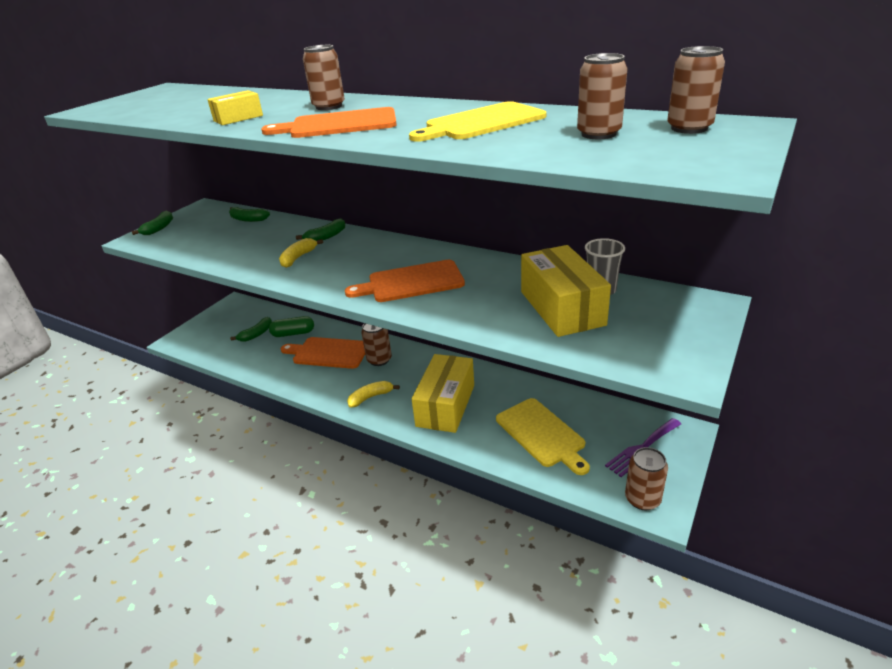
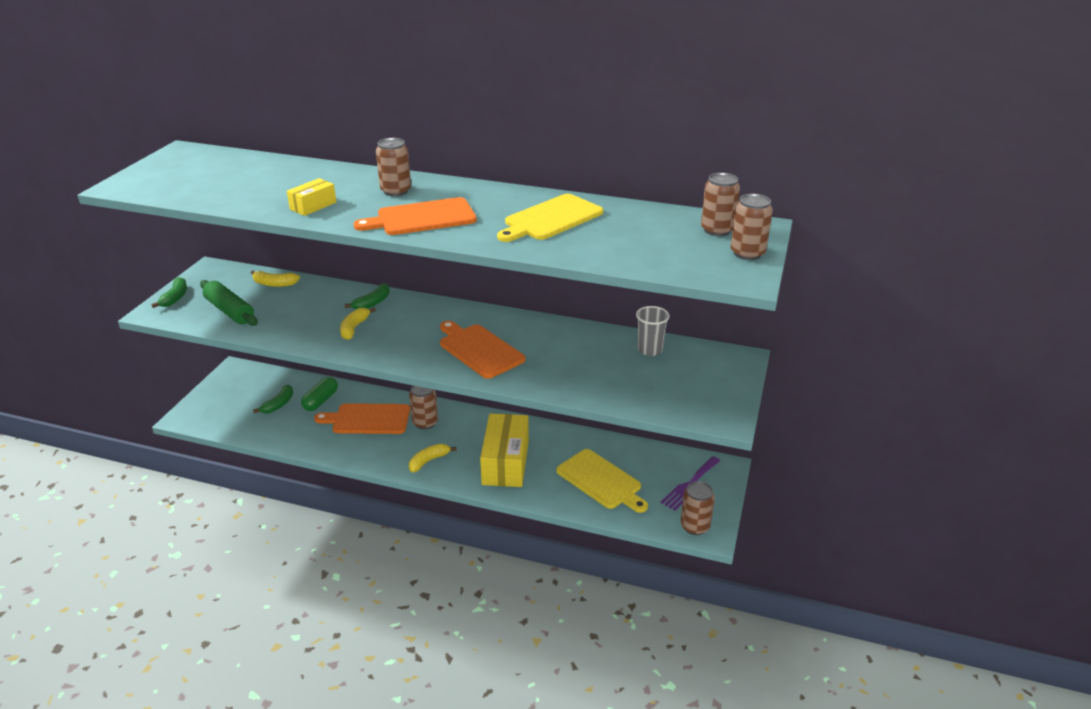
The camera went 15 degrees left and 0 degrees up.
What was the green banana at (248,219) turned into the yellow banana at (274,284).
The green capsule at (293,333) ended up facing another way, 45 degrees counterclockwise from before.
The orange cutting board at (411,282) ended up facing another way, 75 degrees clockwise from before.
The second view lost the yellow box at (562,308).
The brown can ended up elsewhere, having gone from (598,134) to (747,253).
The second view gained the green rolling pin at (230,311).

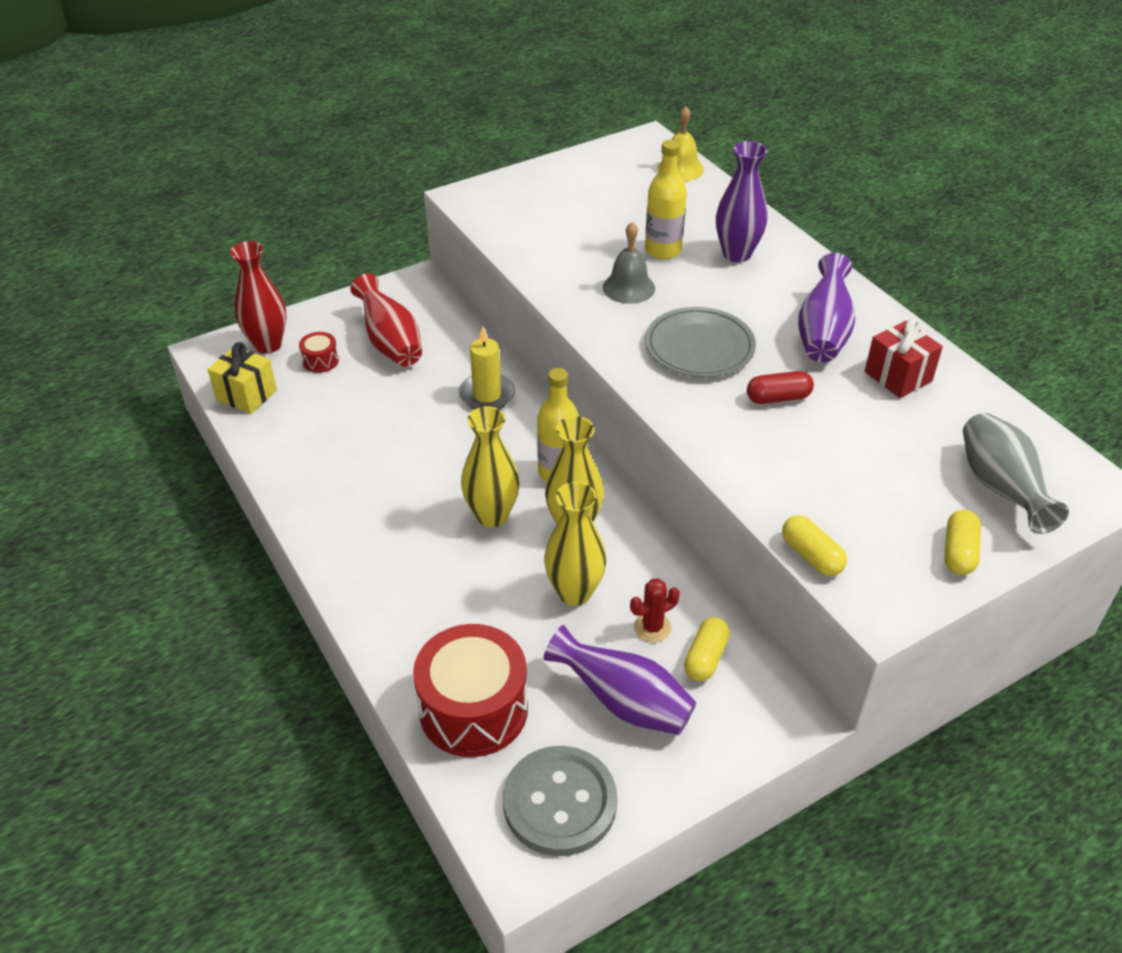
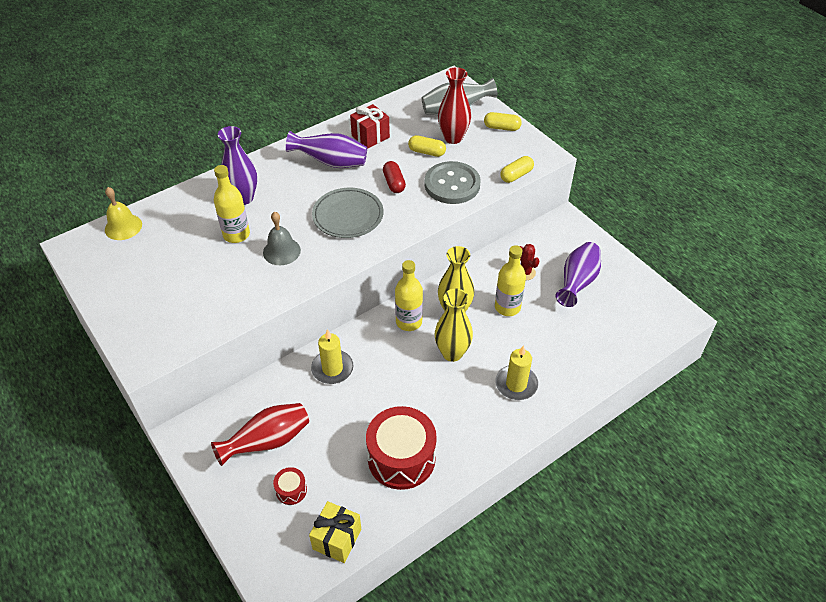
The camera went 95 degrees left and 5 degrees up.
The red vase ended up elsewhere, having gone from (268,345) to (453,138).
The red drum ended up elsewhere, having gone from (473,709) to (401,458).
The grey button ended up elsewhere, having gone from (560,802) to (452,184).
Where the yellow vase stood at (574,592), the yellow bottle came to stand at (507,307).
The yellow capsule ended up elsewhere, having gone from (705,658) to (427,152).
The second view gained the yellow candle at (516,384).

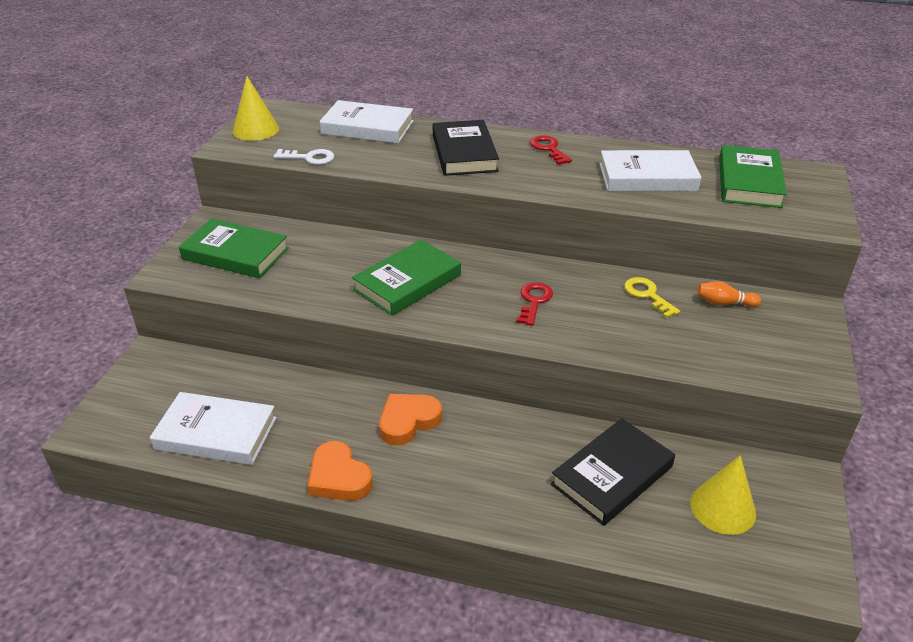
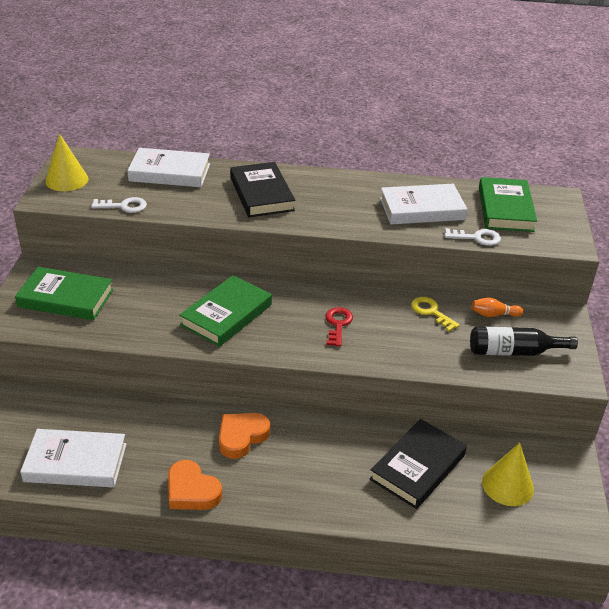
The camera went 10 degrees left and 0 degrees up.
The second view lost the red key at (548,149).
The second view gained the white key at (477,238).
The second view gained the black bottle at (514,351).

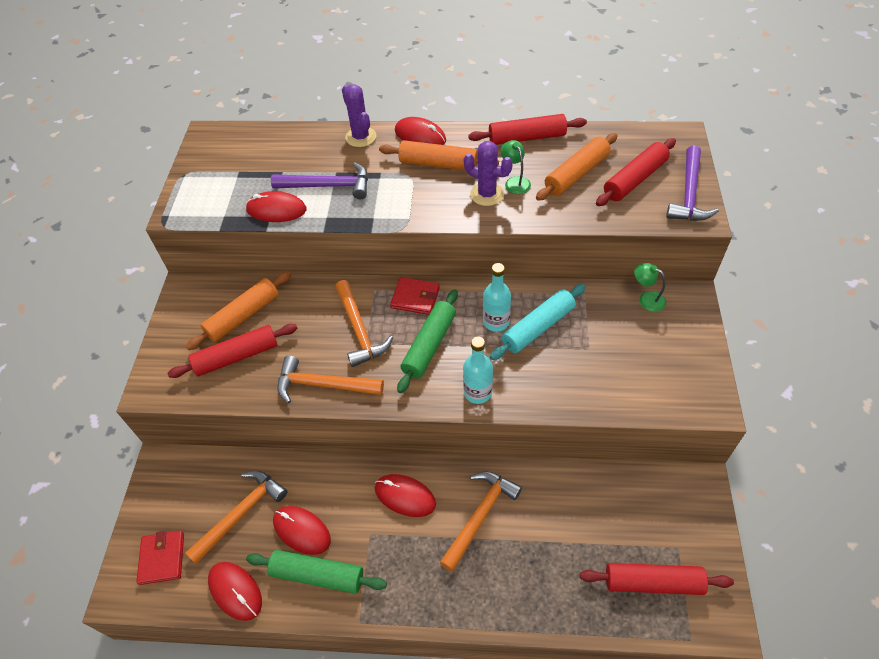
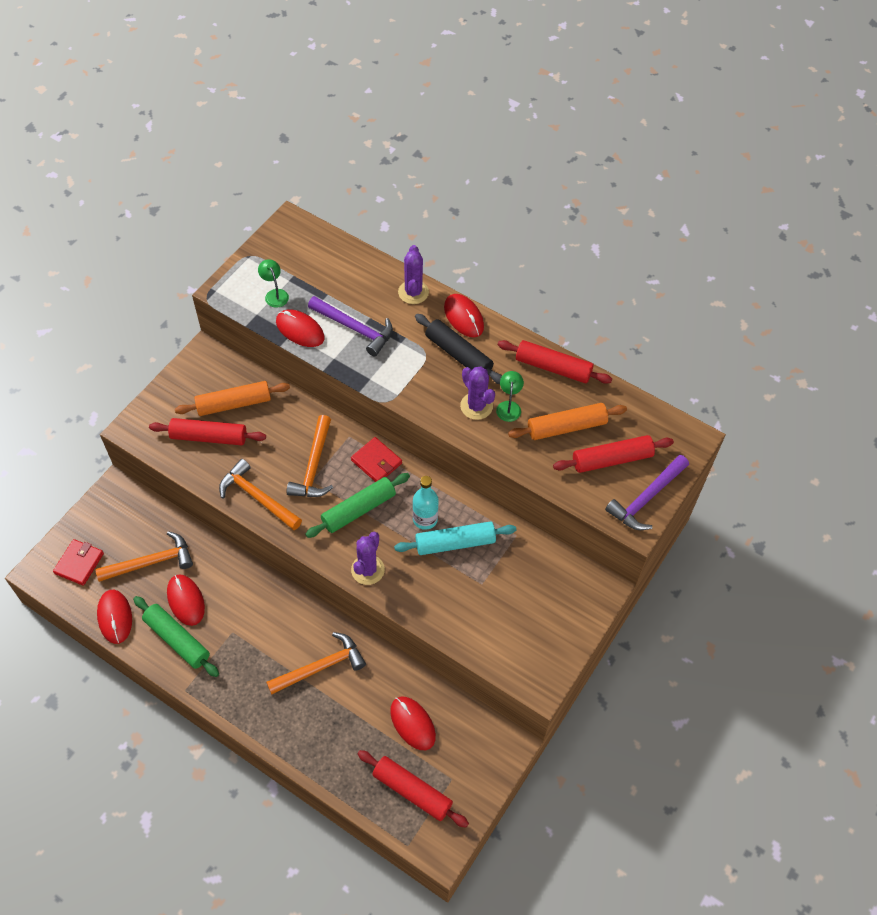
The camera went 25 degrees right and 5 degrees up.
The red mouse ended up elsewhere, having gone from (405,496) to (412,723).
What was the orange rolling pin at (438,164) turned into the black rolling pin at (458,354).
Where the turquoise bottle stood at (477,392), the purple cactus came to stand at (368,570).
The green lamp ended up elsewhere, having gone from (647,299) to (275,294).

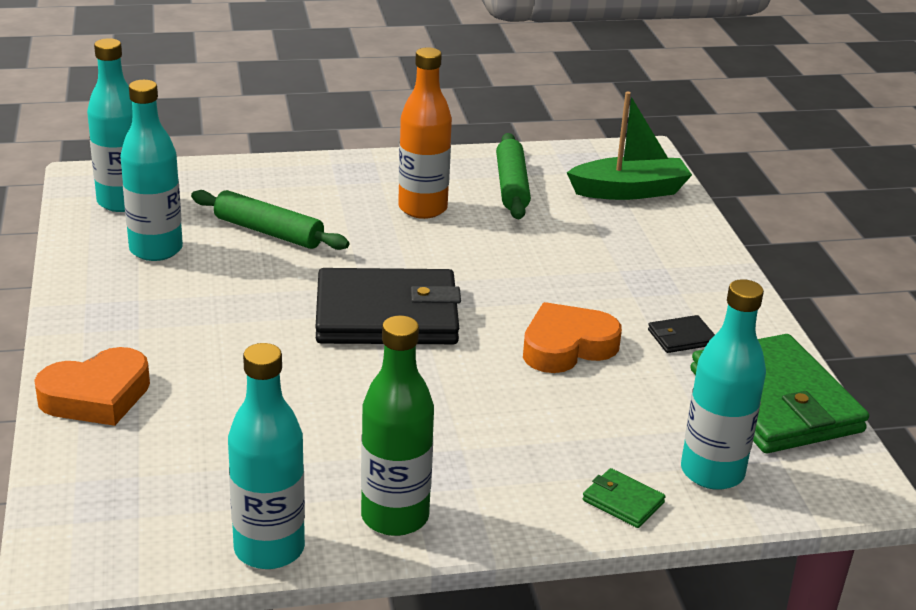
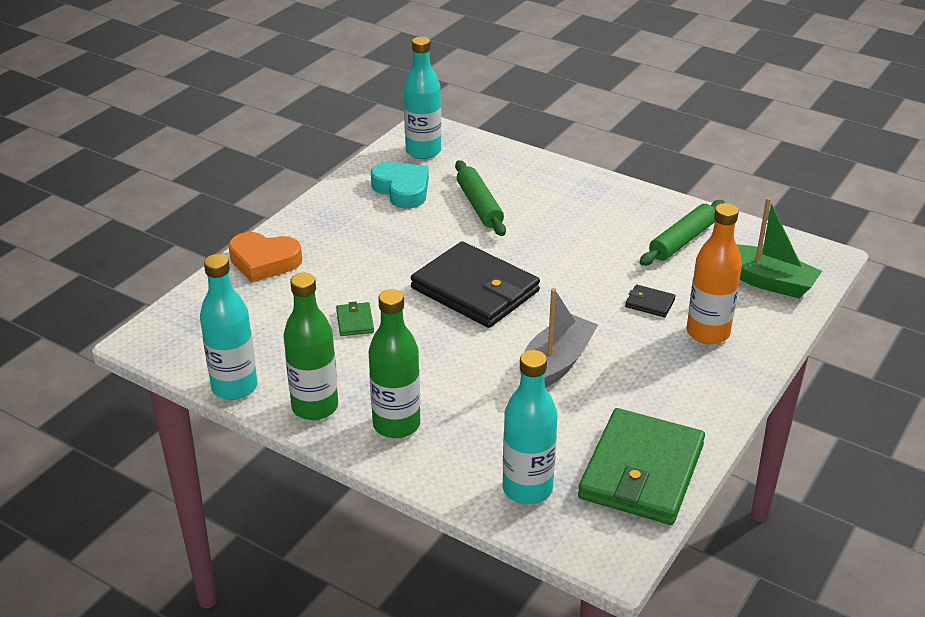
The camera went 45 degrees right and 5 degrees up.
Where the turquoise bottle stood at (156,250), the turquoise heart came to stand at (402,190).
The orange bottle ended up elsewhere, having gone from (422,208) to (708,333).
Where the orange heart stood at (567,346), the grey boat came to stand at (555,364).
The green wallet ended up elsewhere, having gone from (623,501) to (355,321).
The black wallet ended up elsewhere, having gone from (681,337) to (649,303).
The second view gained the green bottle at (396,424).

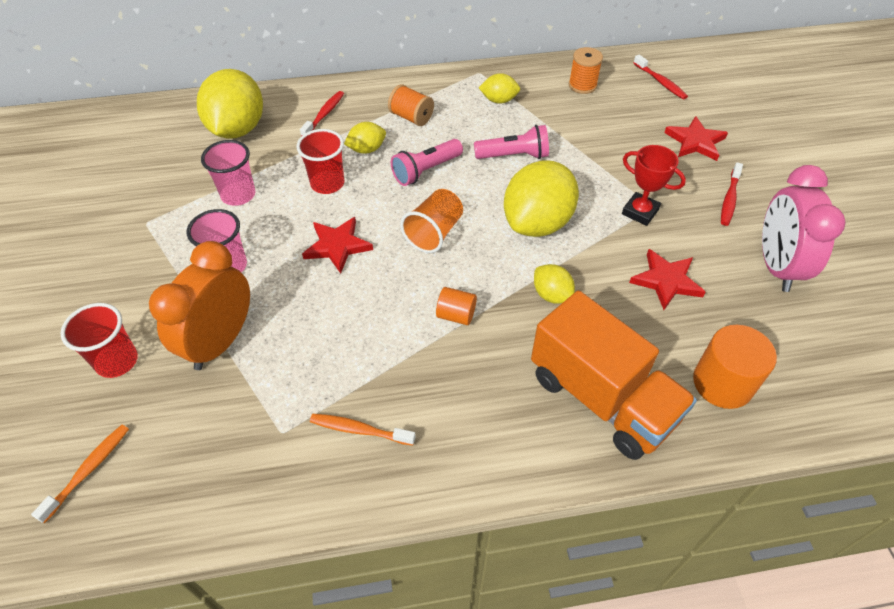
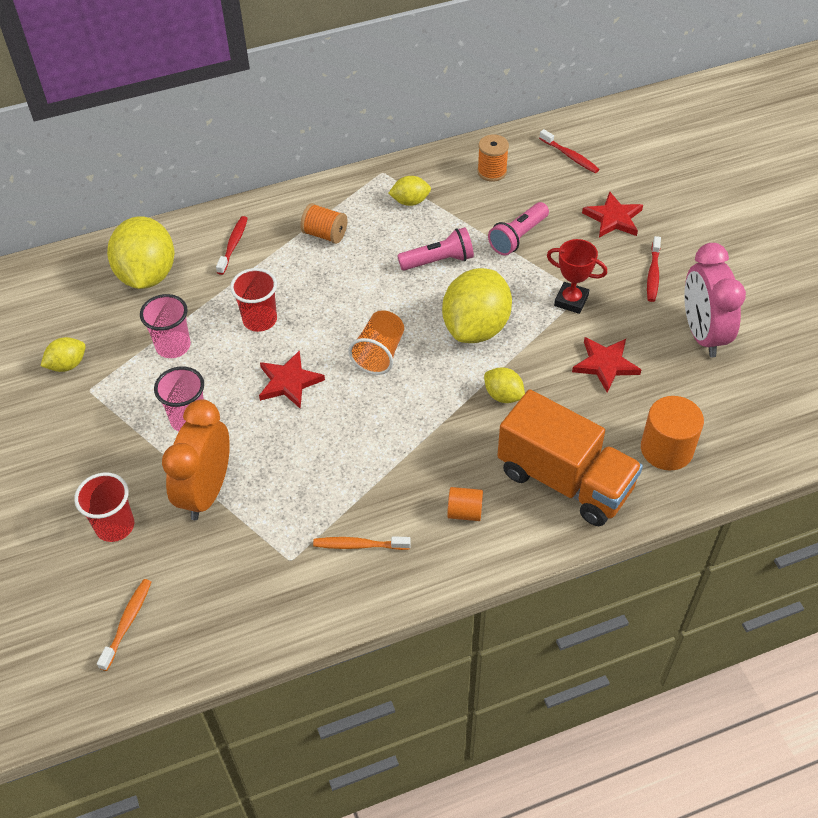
The camera went 10 degrees left and 0 degrees up.
The yellow lemon ended up elsewhere, having gone from (367,149) to (67,365).
The pink flashlight ended up elsewhere, having gone from (426,170) to (518,237).
The orange cylinder ended up elsewhere, having gone from (456,315) to (464,512).

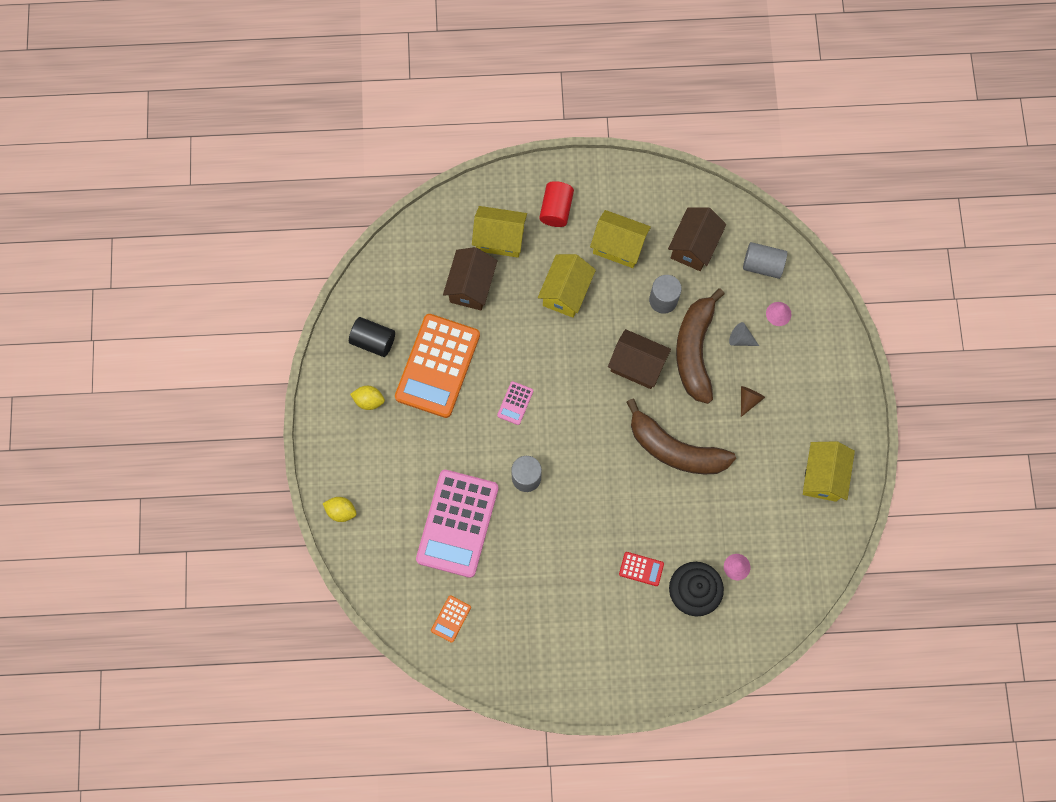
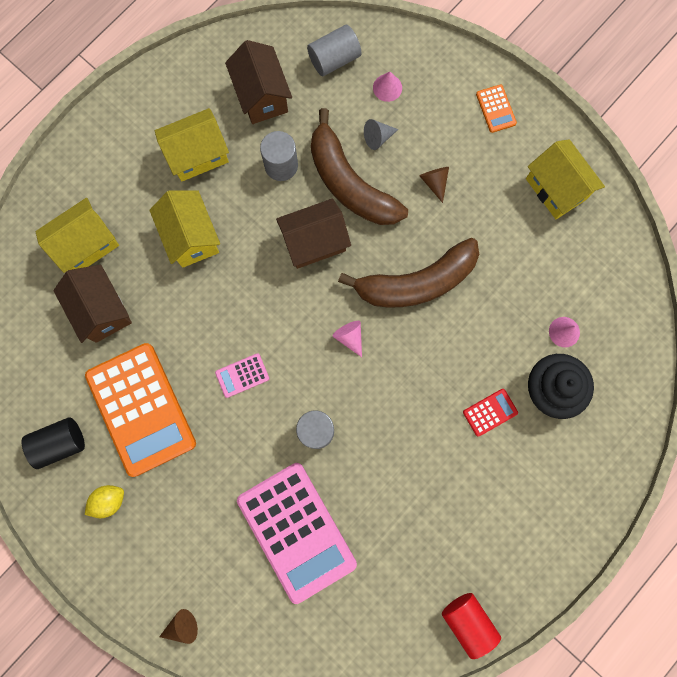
The camera went 45 degrees left and 5 degrees up.
Where the yellow lemon stood at (341,511), the brown cone came to stand at (182,626).
The orange calculator ended up elsewhere, having gone from (451,619) to (495,109).
The pink calculator at (515,403) ended up facing another way, 90 degrees clockwise from before.
The red cylinder ended up elsewhere, having gone from (556,209) to (467,621).
The second view gained the pink cone at (349,337).

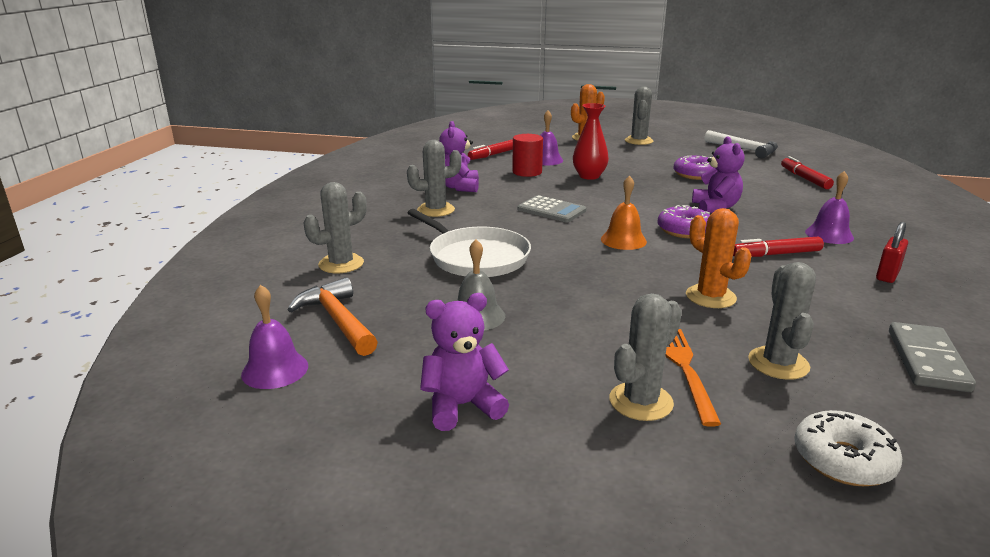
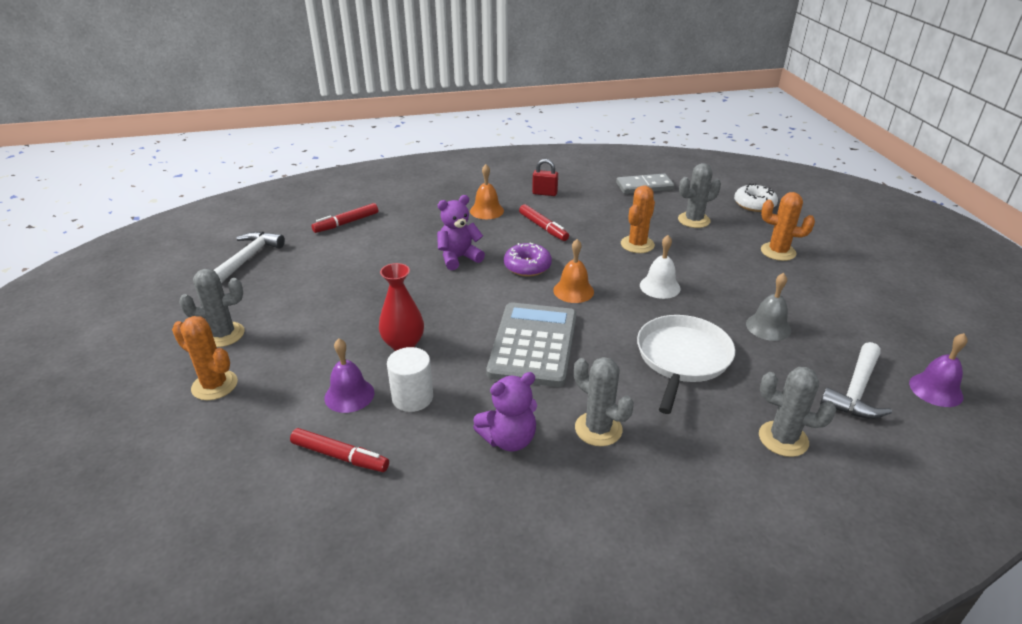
The camera went 115 degrees left and 10 degrees up.
What was the orange hammer at (337,320) turned into the white hammer at (856,391).
The second view lost the purple teddy bear at (462,406).
What was the red cylinder at (527,172) turned into the white cylinder at (412,397).
The size of the grey calculator at (551,210) changed by a factor of 1.75.
What was the grey cactus at (641,401) turned into the orange cactus at (778,252).
The second view lost the orange fork at (685,370).
The second view lost the purple donut at (695,175).
What was the purple bell at (829,234) turned into the orange bell at (486,211).
The second view gained the white bell at (660,286).

